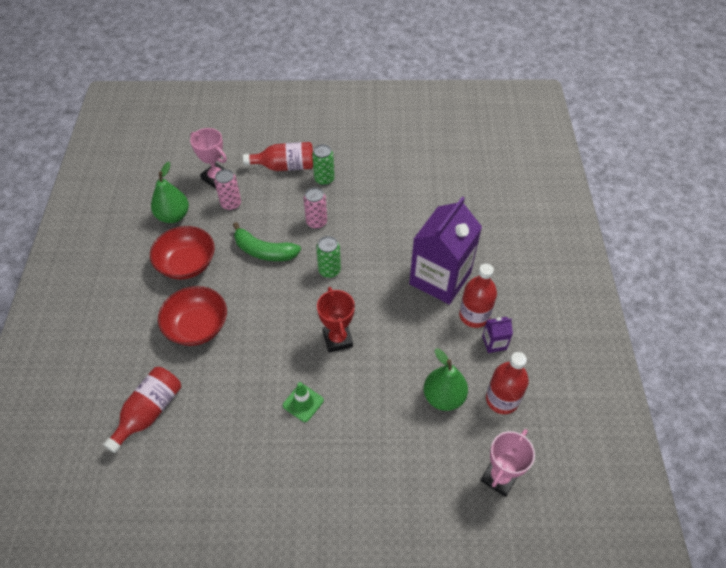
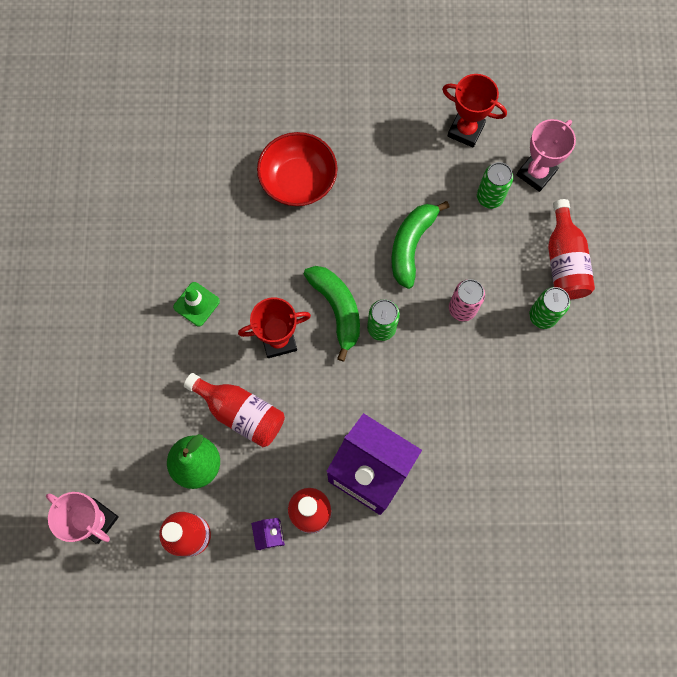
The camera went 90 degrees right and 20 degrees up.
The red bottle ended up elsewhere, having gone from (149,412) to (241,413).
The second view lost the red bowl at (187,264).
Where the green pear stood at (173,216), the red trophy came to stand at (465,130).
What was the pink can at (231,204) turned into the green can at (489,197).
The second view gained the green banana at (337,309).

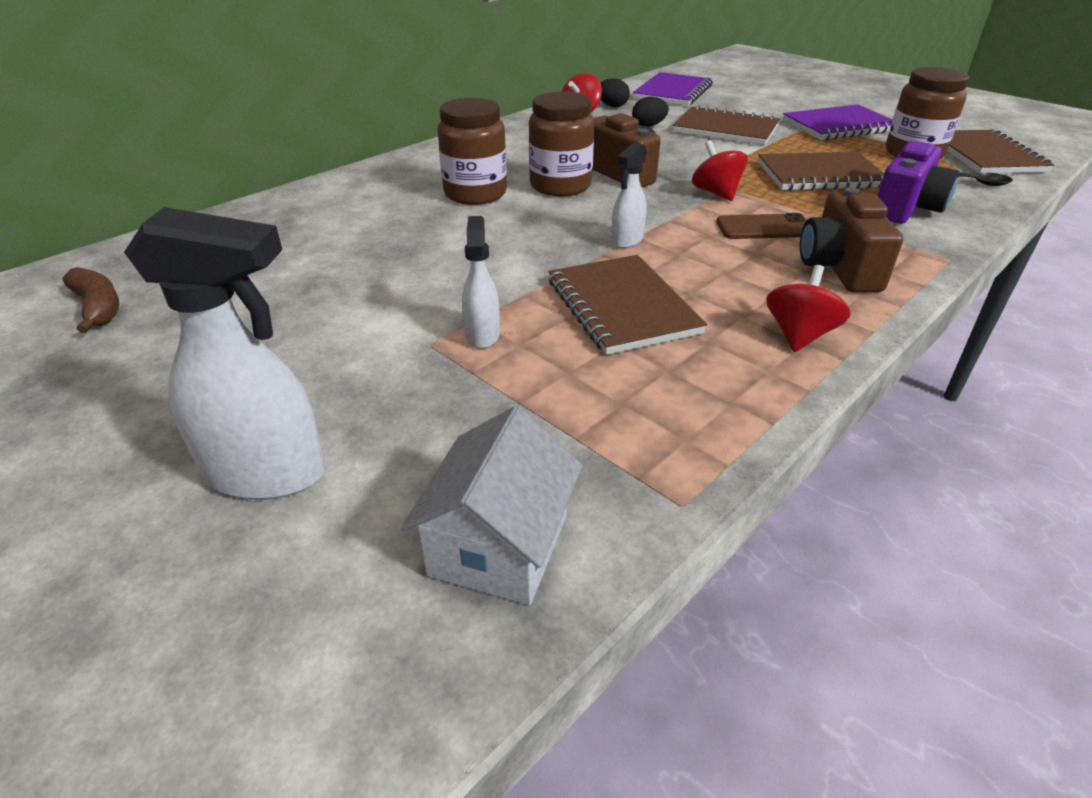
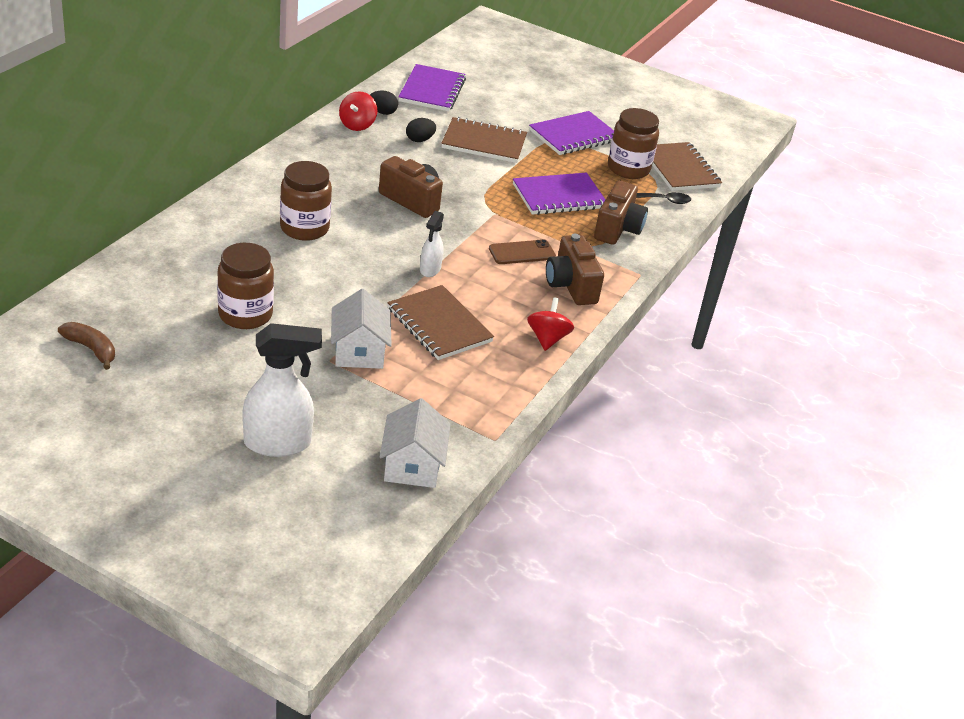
The camera went 20 degrees left and 0 degrees up.
Where the white spray bottle stood at (482,334), the white house came to stand at (359,351).
The brown jar ended up elsewhere, having gone from (560,186) to (245,315).
The second view lost the red spinning top at (716,193).
What was the brown notebook at (819,175) turned into the purple notebook at (559,196).
What was the purple camera at (906,208) turned into the brown camera at (617,229).

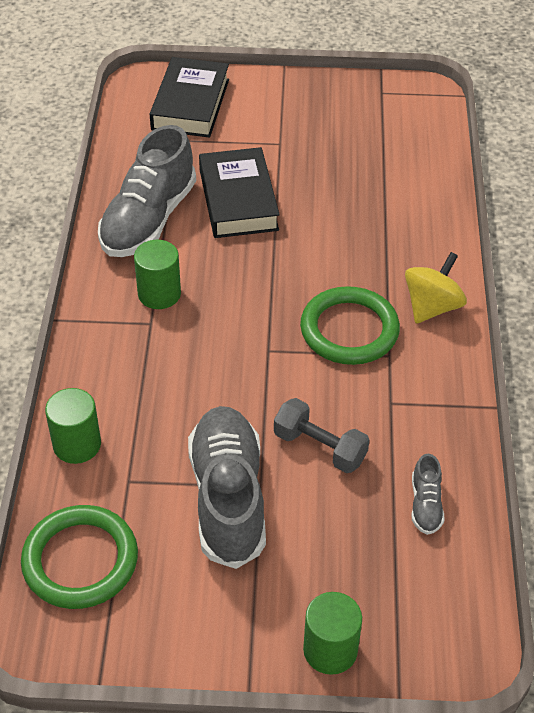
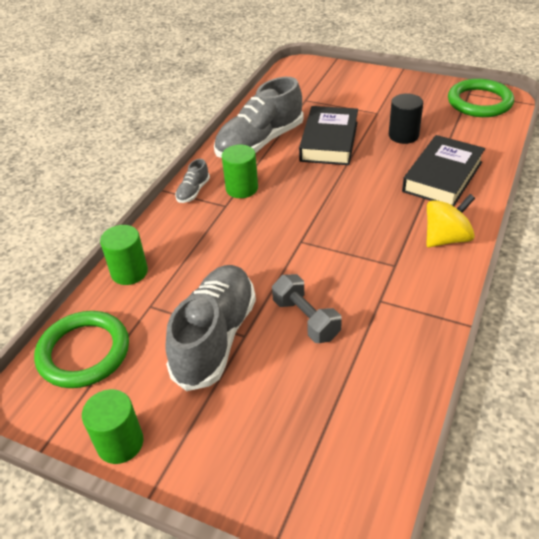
The camera went 25 degrees right and 5 degrees down.
The black book ended up elsewhere, having gone from (190,104) to (442,177).
The green ring ended up elsewhere, having gone from (349,330) to (479,102).
The green cylinder ended up elsewhere, having gone from (330,650) to (120,443).
The grey shoe ended up elsewhere, having gone from (425,505) to (193,191).
The second view gained the black cylinder at (403,135).

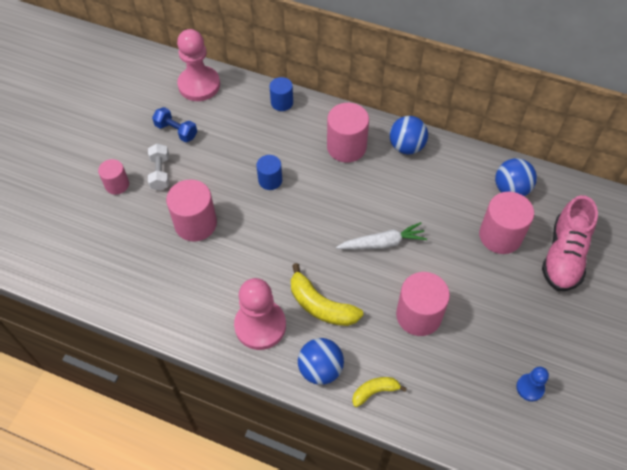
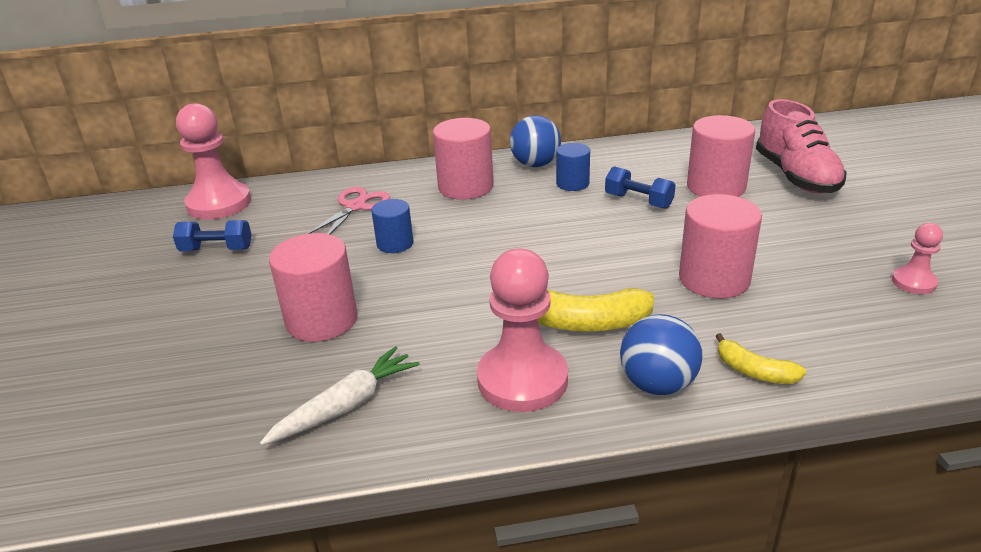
The camera went 30 degrees left and 25 degrees down.
The second view lost the pink cylinder at (117,185).
The second view lost the white dumbbell at (160,173).
The blue cylinder ended up elsewhere, having gone from (282,102) to (572,183).
The white carrot ended up elsewhere, having gone from (382,243) to (346,406).
The yellow banana at (374,391) ended up facing another way, 90 degrees counterclockwise from before.
The second view lost the blue ball at (511,189).
What was the blue pawn at (530,388) turned into the pink pawn at (913,282).
The second view gained the pink scissors at (355,207).
The second view gained the blue dumbbell at (638,201).

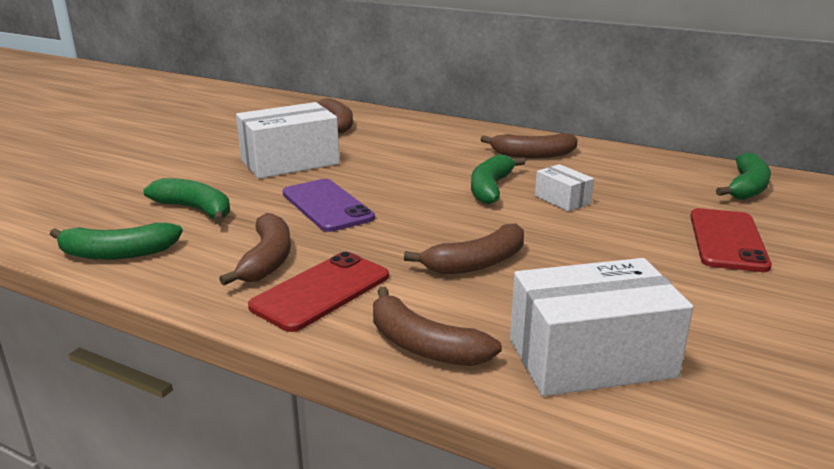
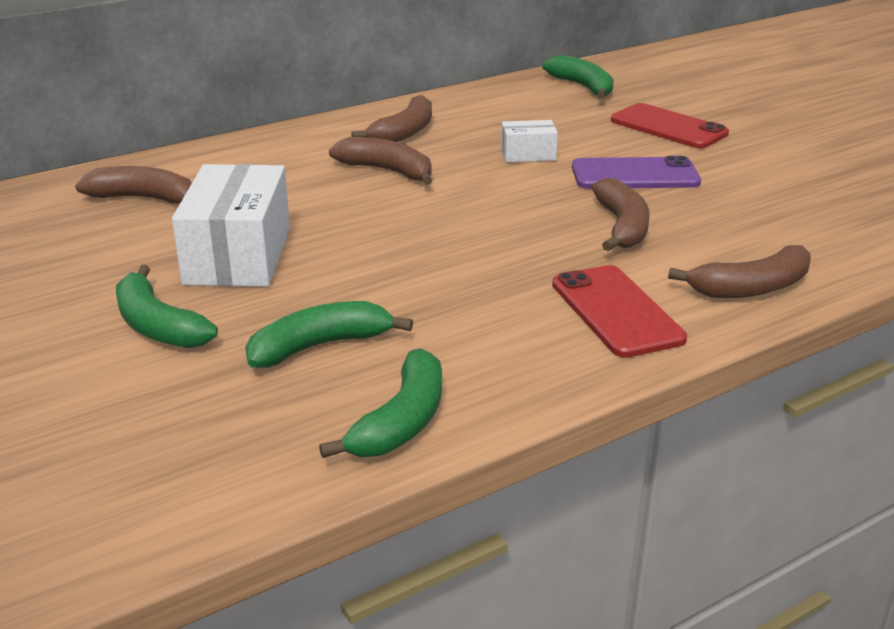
The camera went 60 degrees left and 5 degrees up.
The brown banana ended up elsewhere, having gone from (267,260) to (387,171).
The purple phone ended up elsewhere, having gone from (327,206) to (635,175).
The green banana ended up elsewhere, having gone from (490,188) to (157,325).
The second view lost the white box at (591,358).

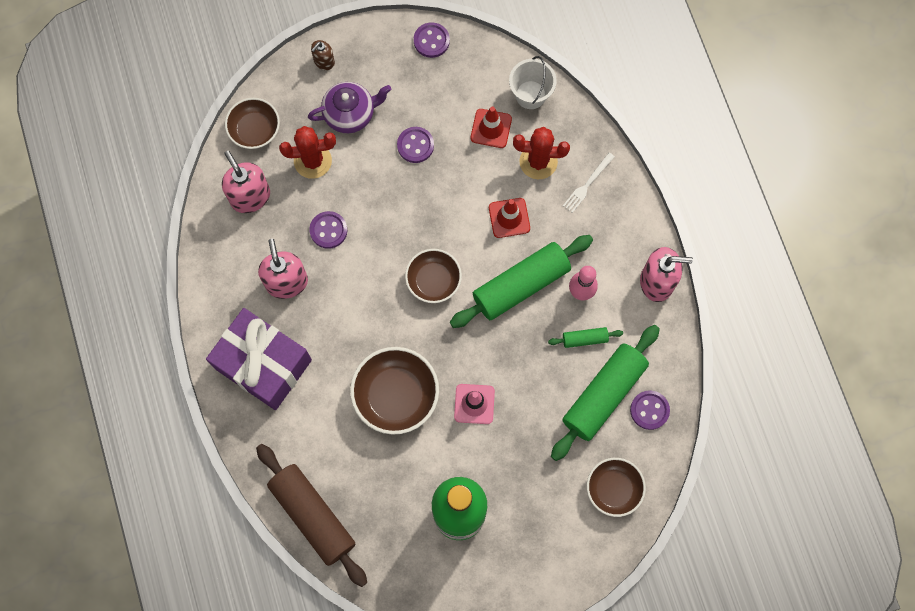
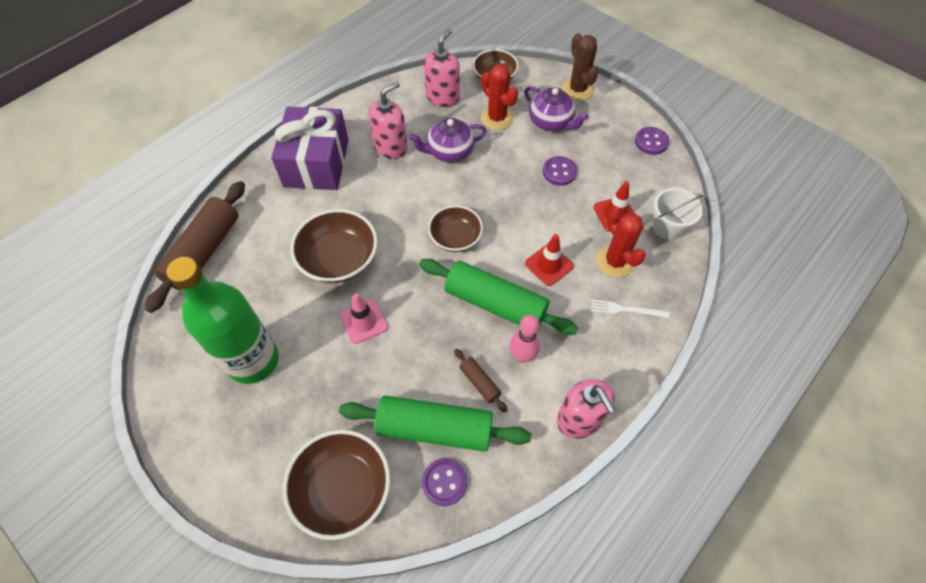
The camera went 60 degrees right and 15 degrees down.
Where the purple button stood at (328,230), the purple teapot came to stand at (449,152).
Where the brown soap dispenser stood at (324,61), the brown cactus came to stand at (577,89).
What was the green rolling pin at (584,339) turned into the brown rolling pin at (480,382).
The size of the brown bowl at (613,489) changed by a factor of 1.52.

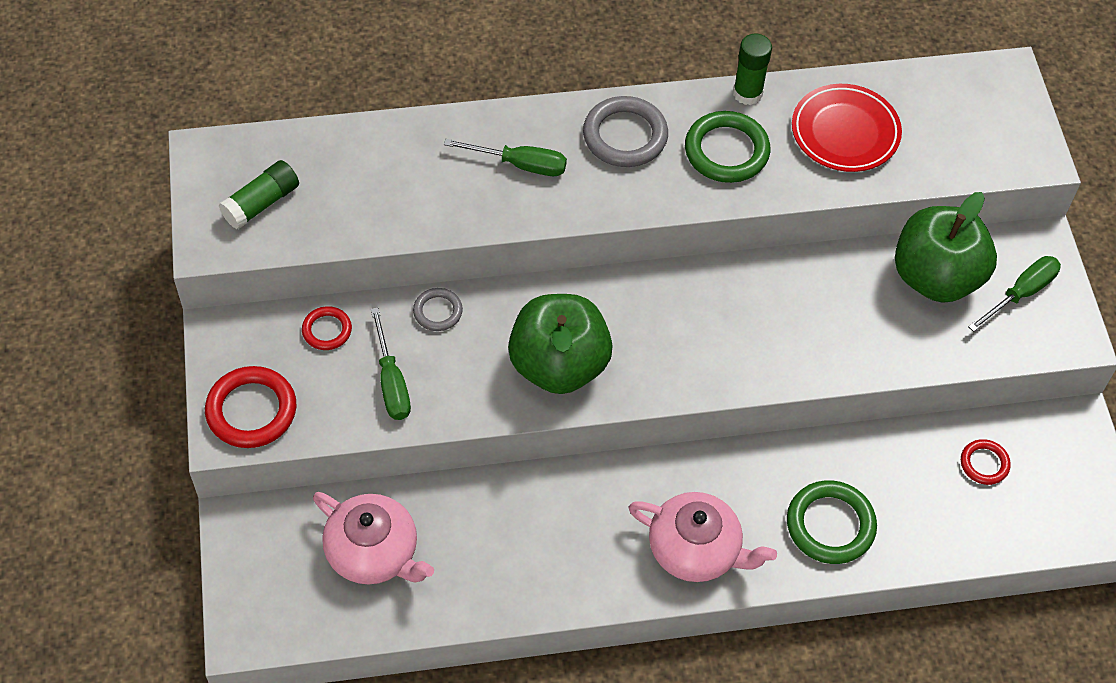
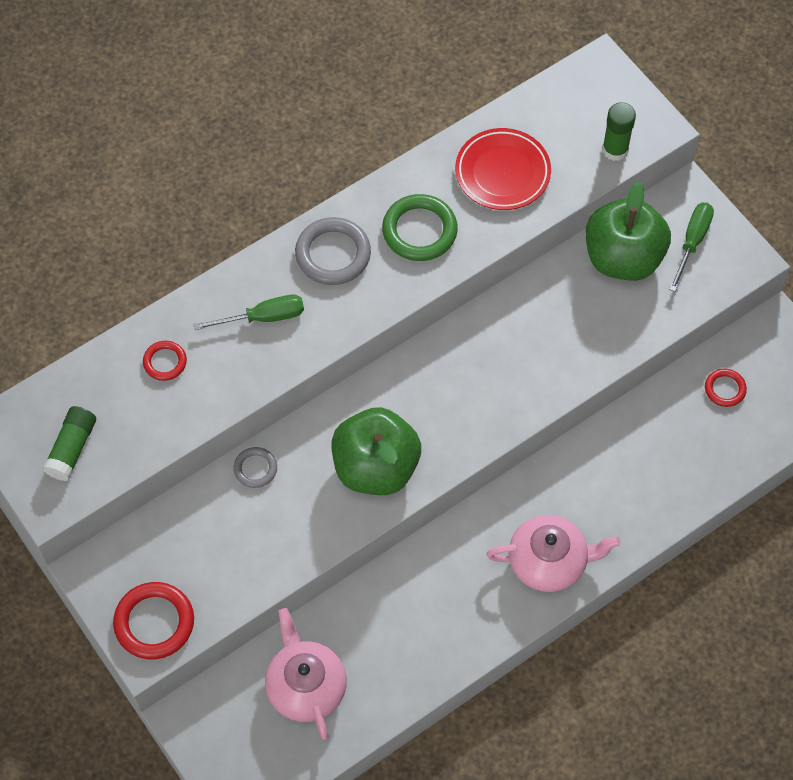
The camera went 25 degrees left and 5 degrees up.
The red ring ended up elsewhere, having gone from (327,330) to (165,362).
The pink teapot at (374,552) ended up facing another way, 120 degrees counterclockwise from before.
The second view lost the green screwdriver at (391,382).
The green glue stick ended up elsewhere, having gone from (747,93) to (615,150).
The second view lost the green ring at (830,525).

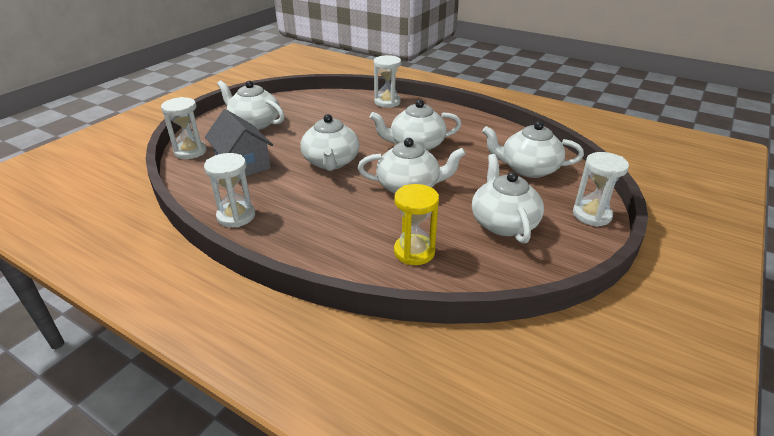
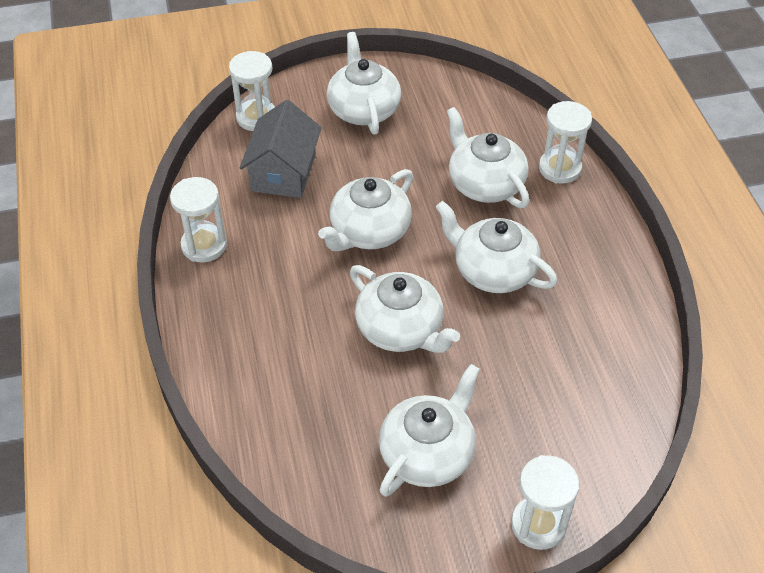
The camera went 45 degrees right and 15 degrees up.
The second view lost the yellow hourglass at (414,252).
The white teapot ended up elsewhere, having gone from (528,169) to (485,183).

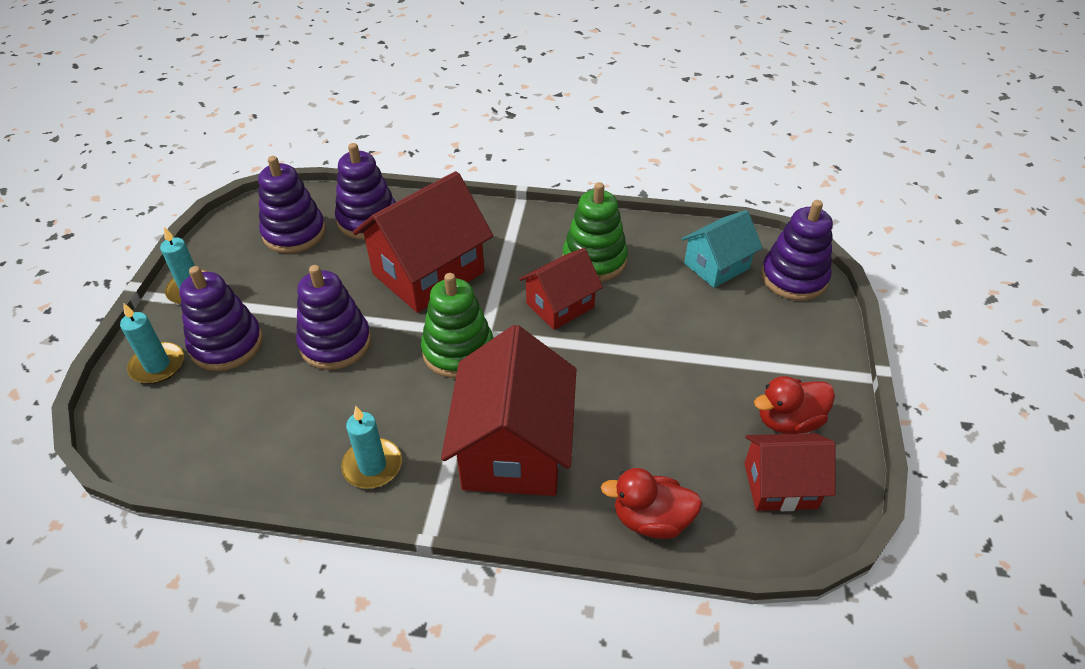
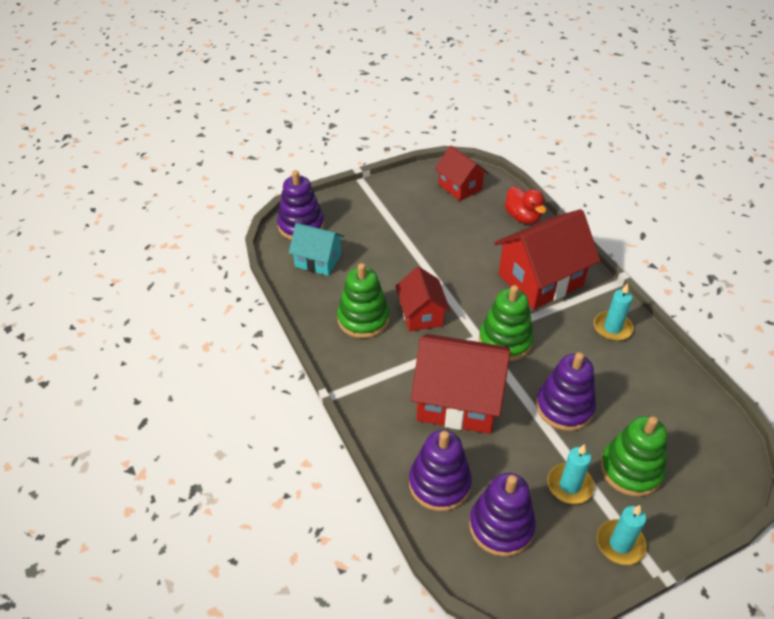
The camera went 125 degrees left and 0 degrees up.
The turquoise candle ended up elsewhere, having gone from (157,365) to (569,485).
What was the purple stacking toy at (226,344) turned into the green stacking toy at (630,469).
The red house at (560,305) ended up facing another way, 60 degrees clockwise from before.
The second view lost the red duck at (788,421).

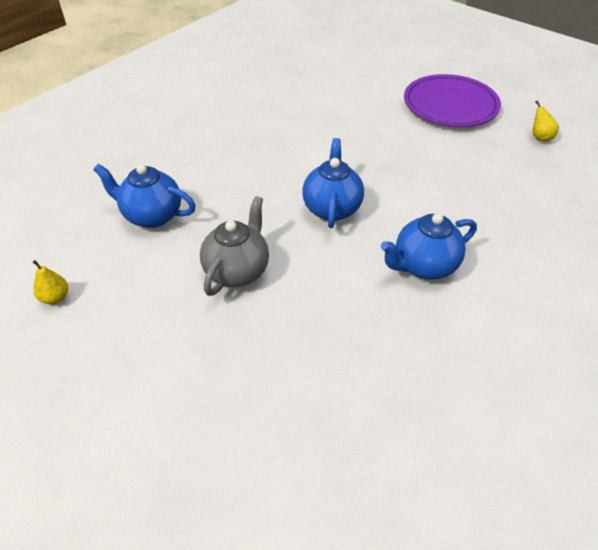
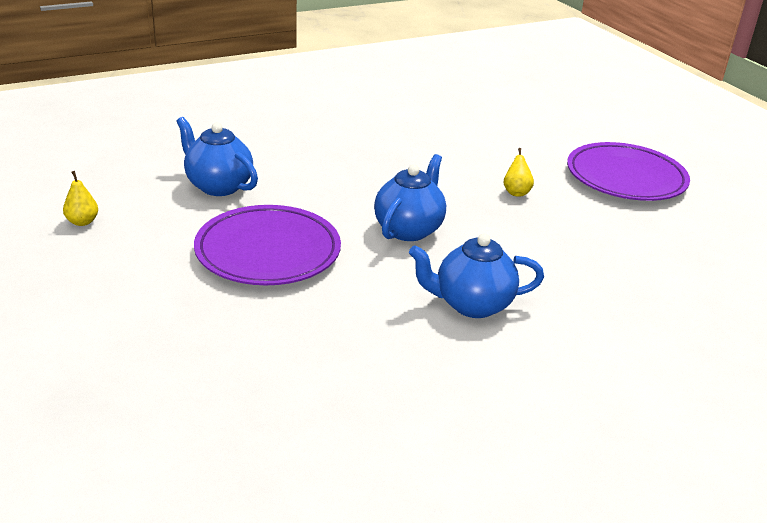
The camera went 20 degrees right and 15 degrees down.
Where the grey teapot stood at (237,271), the purple plate came to stand at (268,251).
The yellow pear ended up elsewhere, having gone from (540,137) to (516,192).

